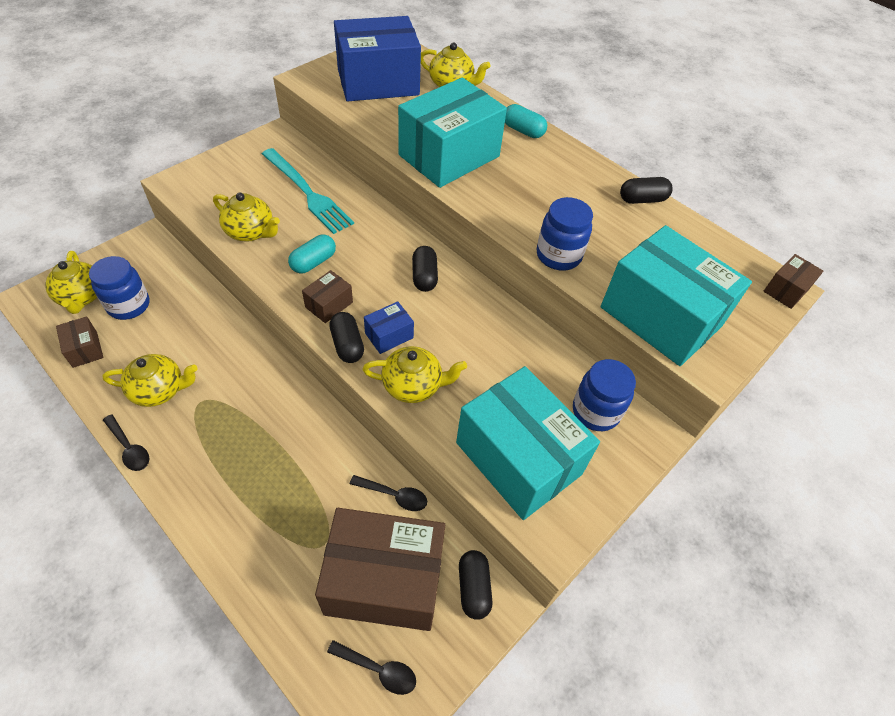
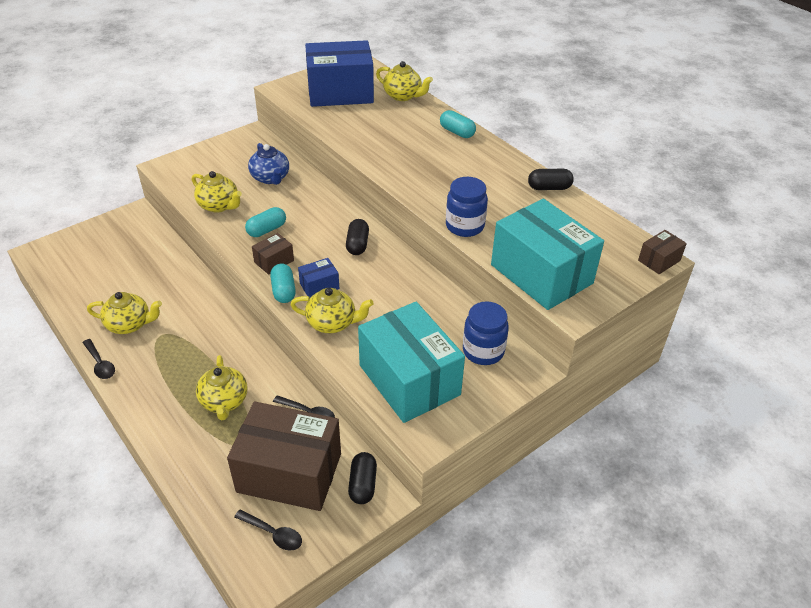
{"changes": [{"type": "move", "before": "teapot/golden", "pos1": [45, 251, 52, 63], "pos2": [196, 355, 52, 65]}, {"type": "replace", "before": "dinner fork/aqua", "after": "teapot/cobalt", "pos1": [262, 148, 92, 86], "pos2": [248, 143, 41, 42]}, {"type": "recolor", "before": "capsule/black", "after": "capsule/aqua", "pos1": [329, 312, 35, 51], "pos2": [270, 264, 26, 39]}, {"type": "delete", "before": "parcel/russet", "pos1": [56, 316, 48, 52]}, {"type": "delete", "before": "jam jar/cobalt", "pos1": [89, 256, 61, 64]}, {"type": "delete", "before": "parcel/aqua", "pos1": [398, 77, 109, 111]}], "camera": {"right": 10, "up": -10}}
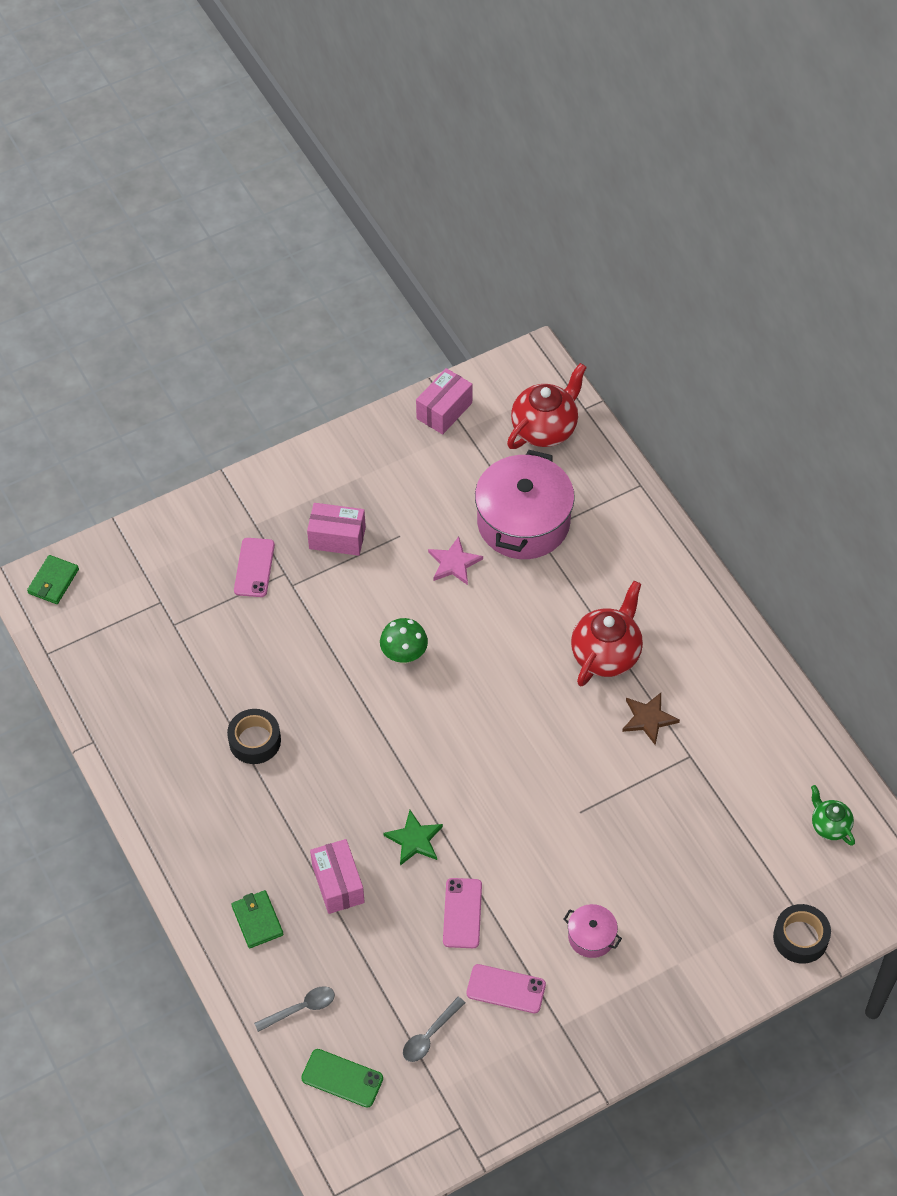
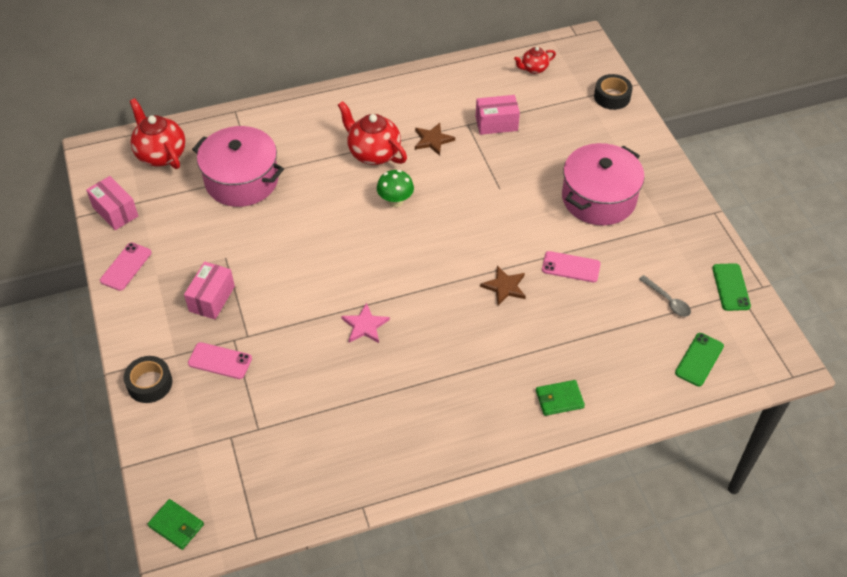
{"changes": [{"type": "move", "before": "smartphone/rosy", "pos1": [466, 964, 80, 49], "pos2": [100, 243, 52, 48]}, {"type": "move", "before": "tape/black", "pos1": [227, 709, 54, 55], "pos2": [124, 356, 48, 47]}, {"type": "move", "before": "five-pointed star/rosy", "pos1": [428, 536, 55, 49], "pos2": [341, 303, 49, 40]}, {"type": "move", "before": "mushroom/leaf-green", "pos1": [380, 618, 48, 46], "pos2": [377, 170, 37, 37]}, {"type": "move", "before": "parcel/rosy", "pos1": [310, 839, 55, 75], "pos2": [476, 95, 44, 40]}, {"type": "recolor", "before": "five-pointed star/leaf-green", "after": "five-pointed star/russet", "pos1": [383, 810, 60, 56], "pos2": [480, 266, 46, 39]}, {"type": "recolor", "before": "teapot/leaf-green", "after": "teapot/scarlet", "pos1": [811, 785, 44, 61], "pos2": [514, 47, 42, 27]}, {"type": "resize", "before": "stockpot/rosy", "pos1": [563, 904, 59, 54], "pos2": [562, 143, 83, 82], "scale": 2.22}, {"type": "insert", "after": "smartphone/leaf-green", "pos2": [712, 263, 39, 48]}, {"type": "delete", "before": "spoon/gray", "pos1": [254, 986, 81, 46]}], "camera": {"right": -80, "up": -5}}
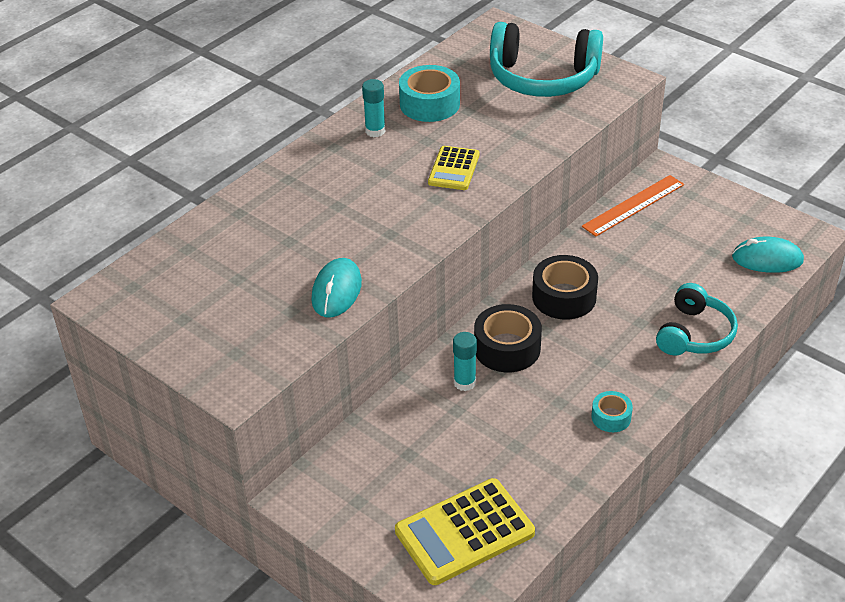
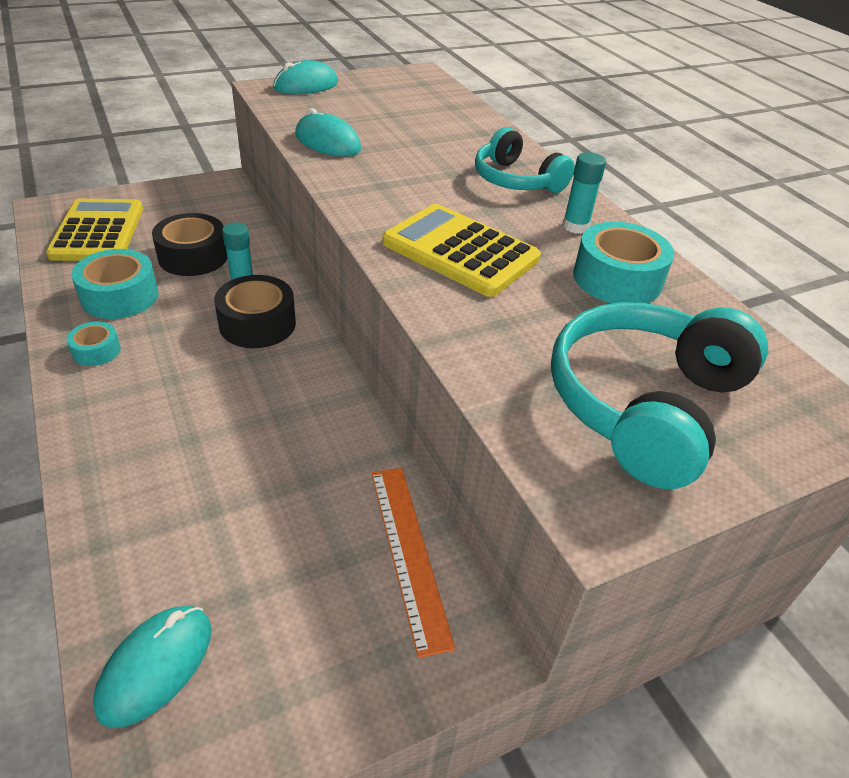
{"changes": [{"type": "insert", "after": "tape/aqua", "pos2": [71, 249, 88, 70]}, {"type": "move", "before": "tape/black", "pos1": [532, 255, 66, 65], "pos2": [152, 213, 75, 63]}, {"type": "insert", "after": "PC mouse/aqua", "pos2": [273, 60, 65, 34]}, {"type": "resize", "before": "adding machine/golden", "pos1": [428, 146, 51, 44], "pos2": [382, 204, 159, 93], "scale": 1.67}, {"type": "move", "before": "over-ear headphones/aqua", "pos1": [656, 283, 82, 72], "pos2": [475, 127, 100, 66]}], "camera": {"right": 110, "up": 0}}
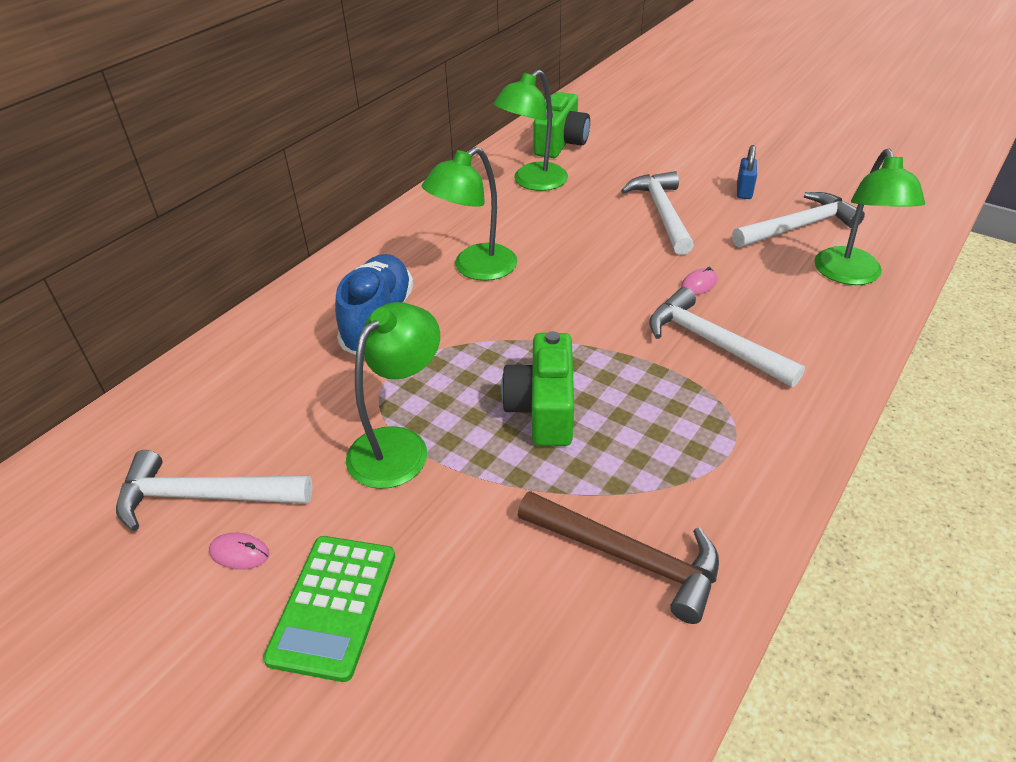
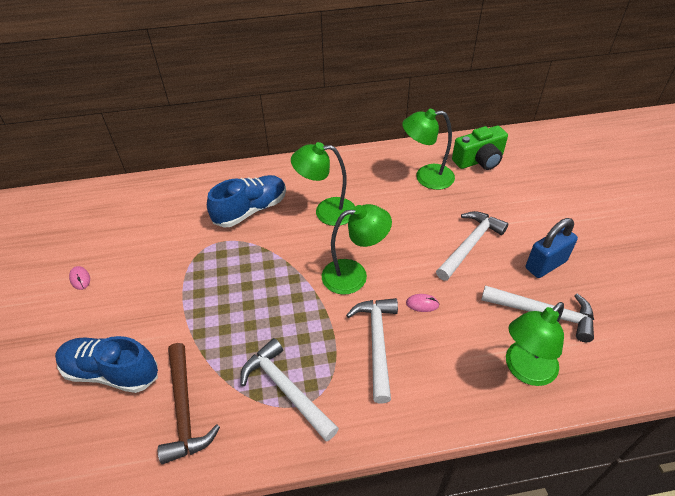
{"changes": [{"type": "insert", "after": "sneaker/cobalt", "pos2": [55, 336, 103, 57]}, {"type": "move", "before": "claw hammer/snow-white", "pos1": [116, 450, 197, 81], "pos2": [240, 338, 99, 104]}, {"type": "move", "before": "lamp/leaf-green", "pos1": [346, 302, 94, 187], "pos2": [322, 204, 70, 91]}, {"type": "resize", "before": "small lock/cobalt", "pos1": [737, 145, 20, 54], "pos2": [526, 218, 52, 60], "scale": 1.64}, {"type": "delete", "before": "adding machine/leaf-green", "pos1": [263, 536, 132, 146]}, {"type": "delete", "before": "photo camera/leaf-green", "pos1": [501, 331, 73, 115]}], "camera": {"right": 45, "up": 5}}
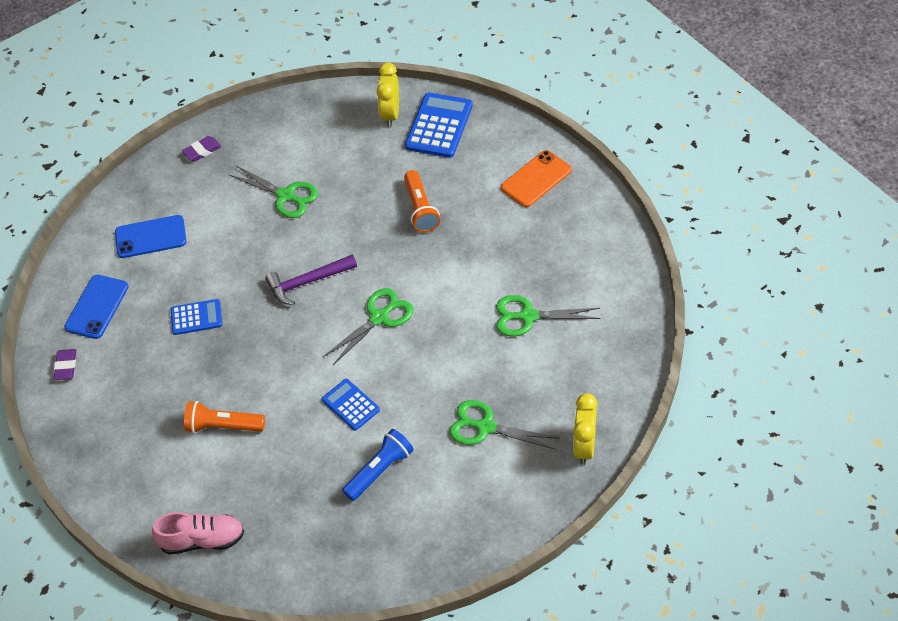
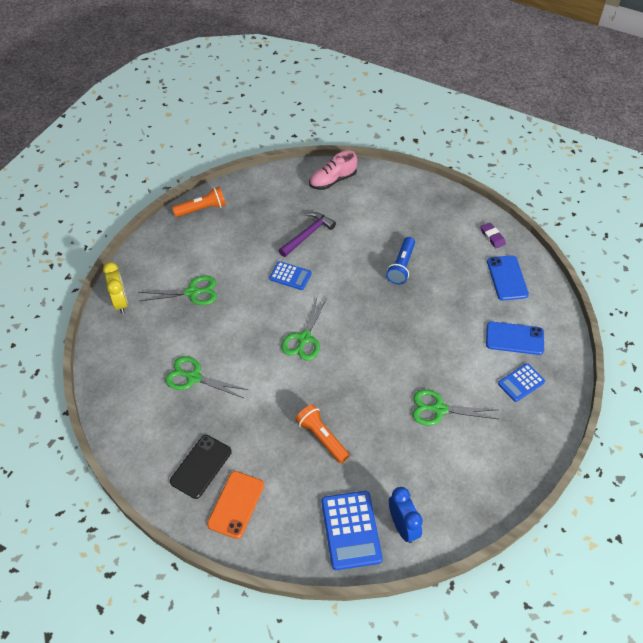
{"changes": [{"type": "rotate", "before": "shears/leaf-green", "pos1": [496, 295, 105, 42], "pos2": [165, 356, 84, 42], "turn": -135}, {"type": "insert", "after": "smartphone/black", "pos2": [170, 435, 62, 64]}, {"type": "move", "before": "torch/orange", "pos1": [184, 401, 81, 32], "pos2": [172, 187, 54, 30]}, {"type": "move", "before": "claw hammer/purple", "pos1": [265, 255, 92, 50], "pos2": [279, 212, 57, 45]}, {"type": "move", "before": "torch/cobalt", "pos1": [342, 429, 72, 72], "pos2": [386, 237, 29, 47]}, {"type": "recolor", "before": "alarm clock/golden", "after": "alarm clock/cobalt", "pos1": [376, 63, 23, 64], "pos2": [389, 487, 34, 56]}, {"type": "rotate", "before": "smartphone/cobalt", "pos1": [115, 215, 71, 43], "pos2": [486, 321, 58, 34], "turn": 45}, {"type": "move", "before": "adding machine/cobalt", "pos1": [171, 299, 51, 36], "pos2": [498, 363, 47, 39]}, {"type": "delete", "before": "eraser/purple", "pos1": [182, 136, 39, 25]}], "camera": {"right": 150, "up": 0}}
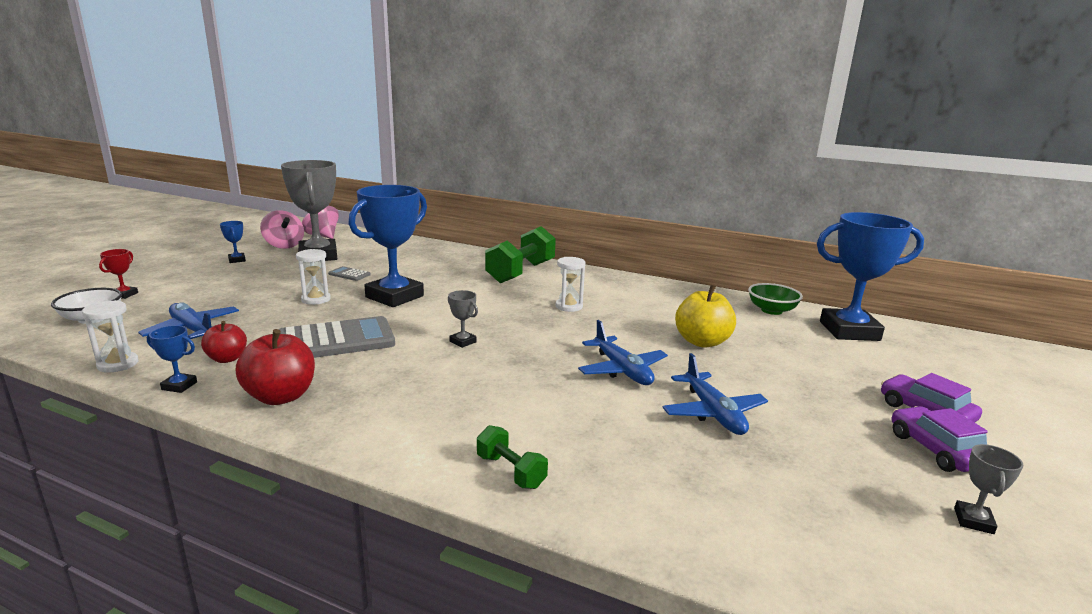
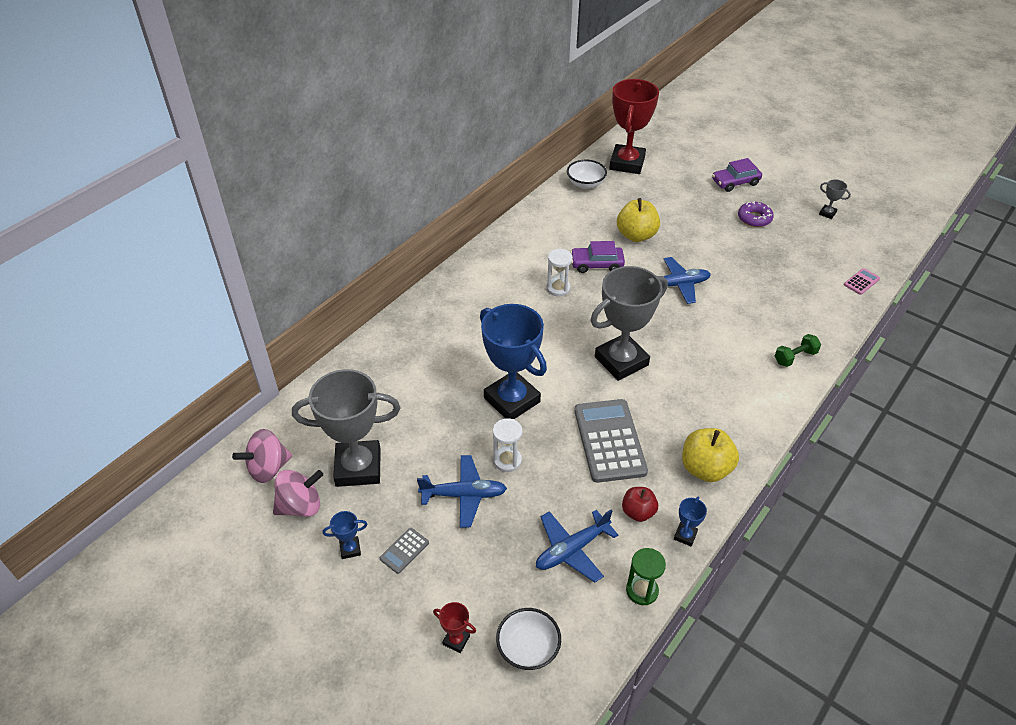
{"changes": [{"type": "move", "before": "adding machine/gray", "pos1": [328, 266, 42, 15], "pos2": [380, 528, 49, 46]}, {"type": "move", "before": "toy plane/cobalt", "pos1": [662, 353, 106, 82], "pos2": [417, 455, 90, 73]}, {"type": "recolor", "before": "serving bowl/leaf-green", "after": "serving bowl/snow-white", "pos1": [748, 283, 55, 32], "pos2": [567, 160, 40, 29]}, {"type": "move", "before": "toy car/purple", "pos1": [892, 406, 96, 66], "pos2": [570, 241, 55, 32]}, {"type": "resize", "before": "trophy/gray", "pos1": [448, 290, 30, 58], "pos2": [591, 266, 77, 115], "scale": 2.48}, {"type": "recolor", "before": "trophy/cobalt", "after": "trophy/scarlet", "pos1": [817, 212, 107, 129], "pos2": [609, 79, 50, 95]}, {"type": "recolor", "before": "sand timer/snow-white", "after": "sand timer/leaf-green", "pos1": [82, 300, 57, 72], "pos2": [626, 548, 40, 57]}, {"type": "recolor", "before": "apple/scarlet", "after": "apple/golden", "pos1": [236, 329, 79, 76], "pos2": [682, 428, 57, 54]}, {"type": "insert", "after": "glazed donut/purple", "pos2": [738, 202, 36, 25]}, {"type": "insert", "after": "adding machine/rosy", "pos2": [844, 268, 36, 27]}, {"type": "delete", "before": "free weight/leaf-green", "pos1": [485, 226, 71, 57]}], "camera": {"right": -75, "up": 25}}
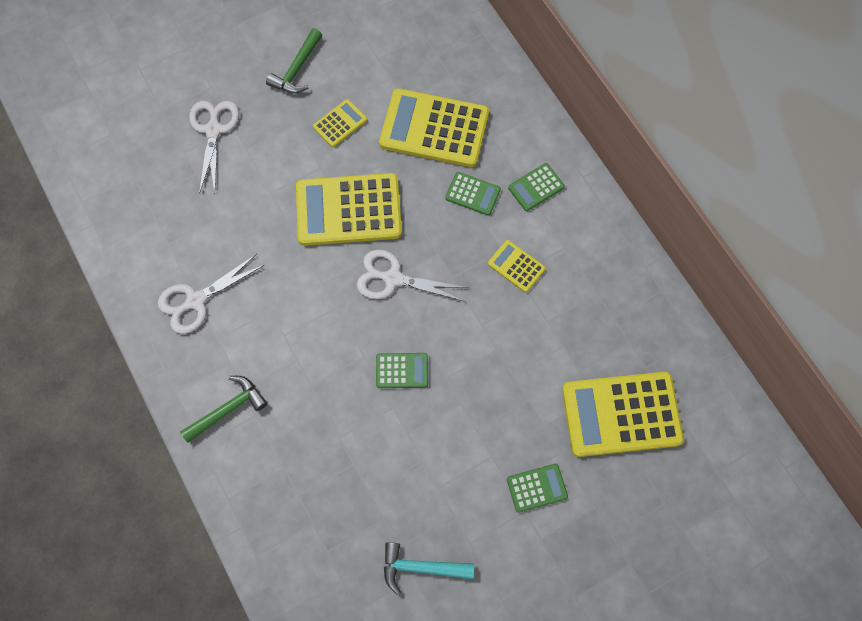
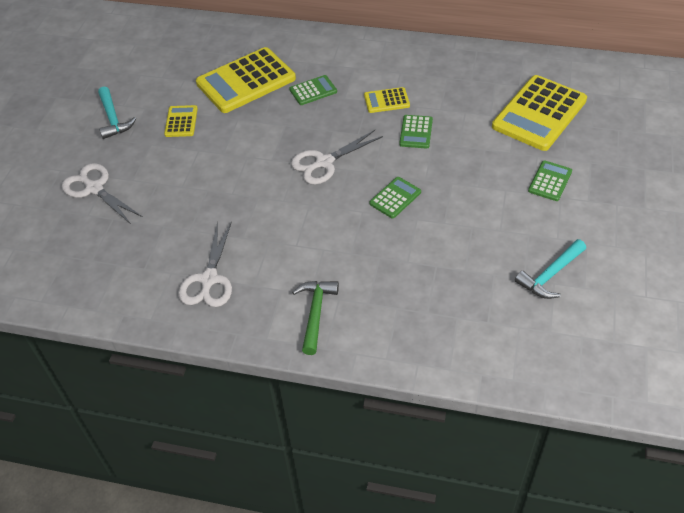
{"changes": [{"type": "recolor", "before": "claw hammer/leaf-green", "after": "claw hammer/aqua", "pos1": [266, 28, 56, 65], "pos2": [98, 87, 38, 52]}, {"type": "move", "before": "adding machine/leaf-green", "pos1": [508, 163, 57, 48], "pos2": [399, 115, 34, 34]}, {"type": "delete", "before": "adding machine/golden", "pos1": [296, 173, 106, 73]}], "camera": {"right": -45, "up": -20}}
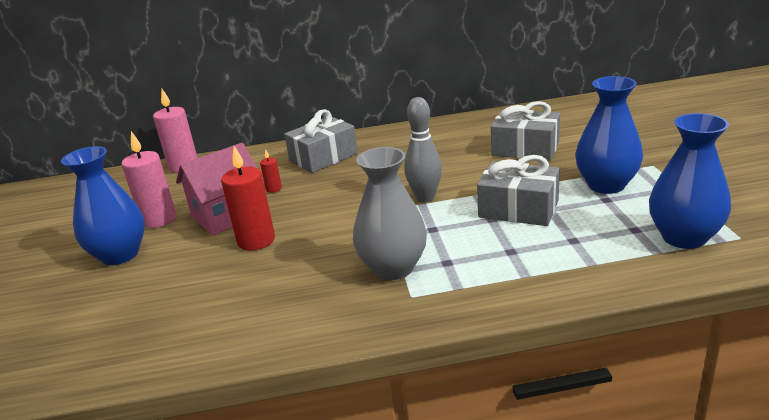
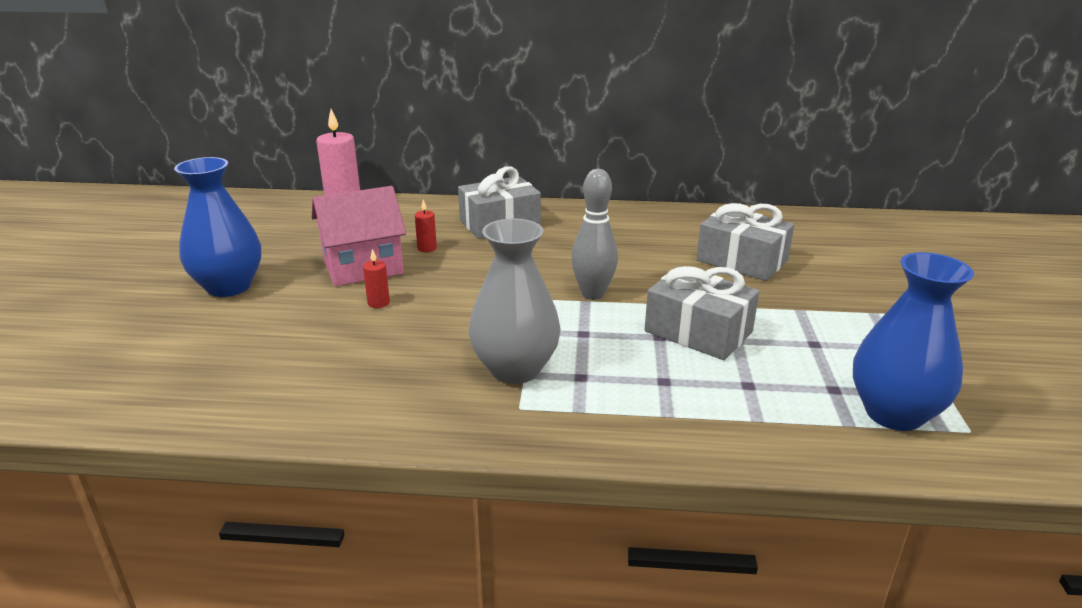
{"changes": [{"type": "resize", "before": "candle/scarlet", "pos1": [221, 146, 54, 105], "pos2": [363, 249, 27, 59], "scale": 0.48}, {"type": "delete", "before": "candle/rosy", "pos1": [122, 131, 55, 97]}, {"type": "delete", "before": "vase/cobalt", "pos1": [575, 76, 68, 118]}], "camera": {"right": 10, "up": 0}}
